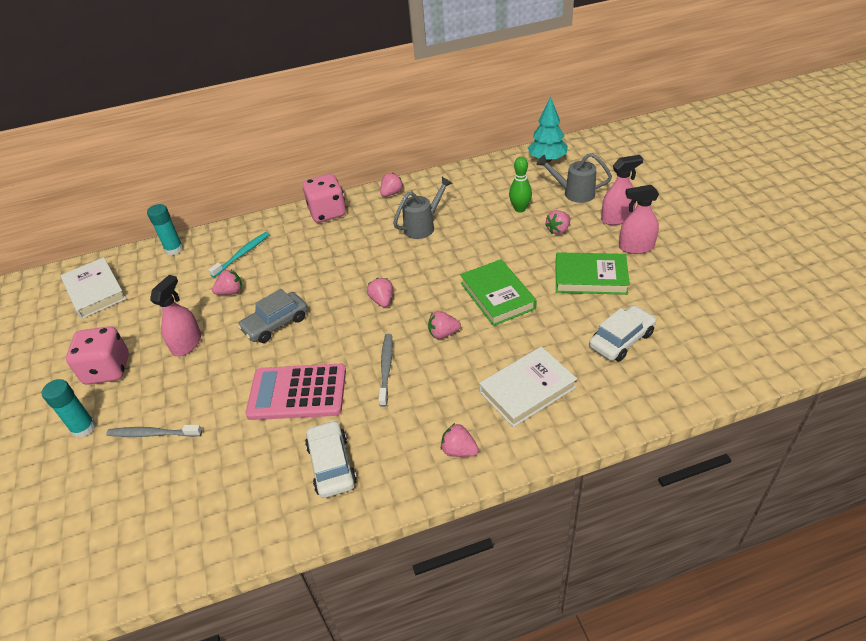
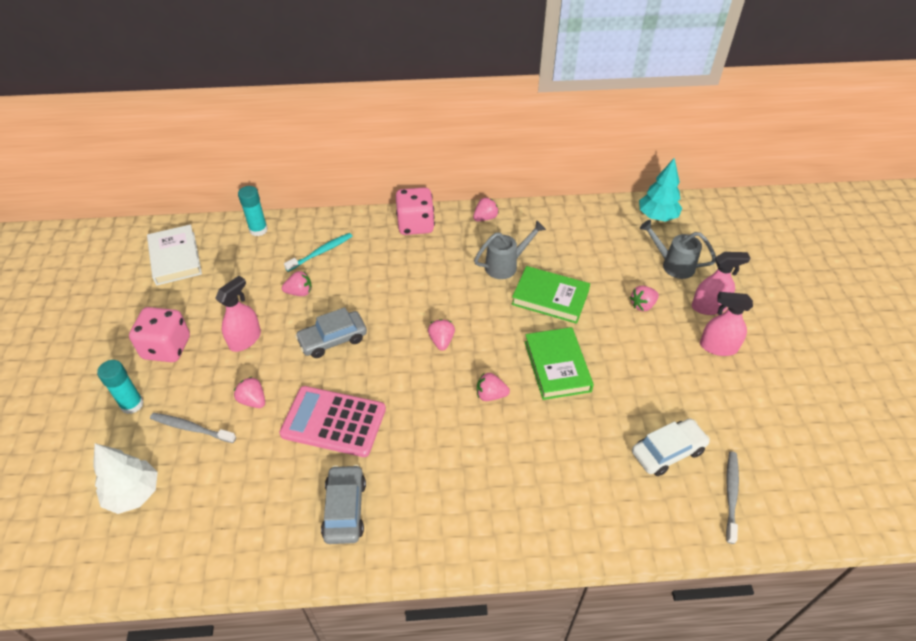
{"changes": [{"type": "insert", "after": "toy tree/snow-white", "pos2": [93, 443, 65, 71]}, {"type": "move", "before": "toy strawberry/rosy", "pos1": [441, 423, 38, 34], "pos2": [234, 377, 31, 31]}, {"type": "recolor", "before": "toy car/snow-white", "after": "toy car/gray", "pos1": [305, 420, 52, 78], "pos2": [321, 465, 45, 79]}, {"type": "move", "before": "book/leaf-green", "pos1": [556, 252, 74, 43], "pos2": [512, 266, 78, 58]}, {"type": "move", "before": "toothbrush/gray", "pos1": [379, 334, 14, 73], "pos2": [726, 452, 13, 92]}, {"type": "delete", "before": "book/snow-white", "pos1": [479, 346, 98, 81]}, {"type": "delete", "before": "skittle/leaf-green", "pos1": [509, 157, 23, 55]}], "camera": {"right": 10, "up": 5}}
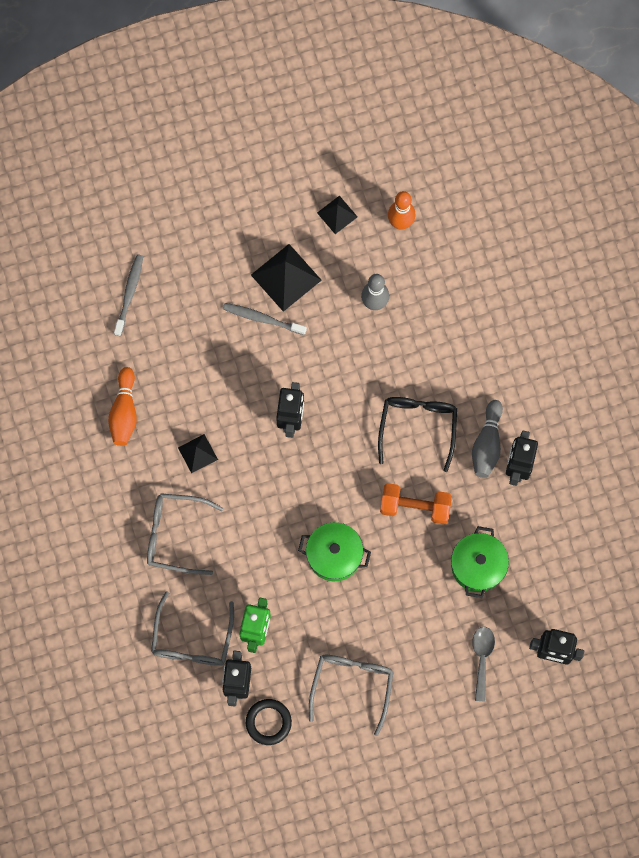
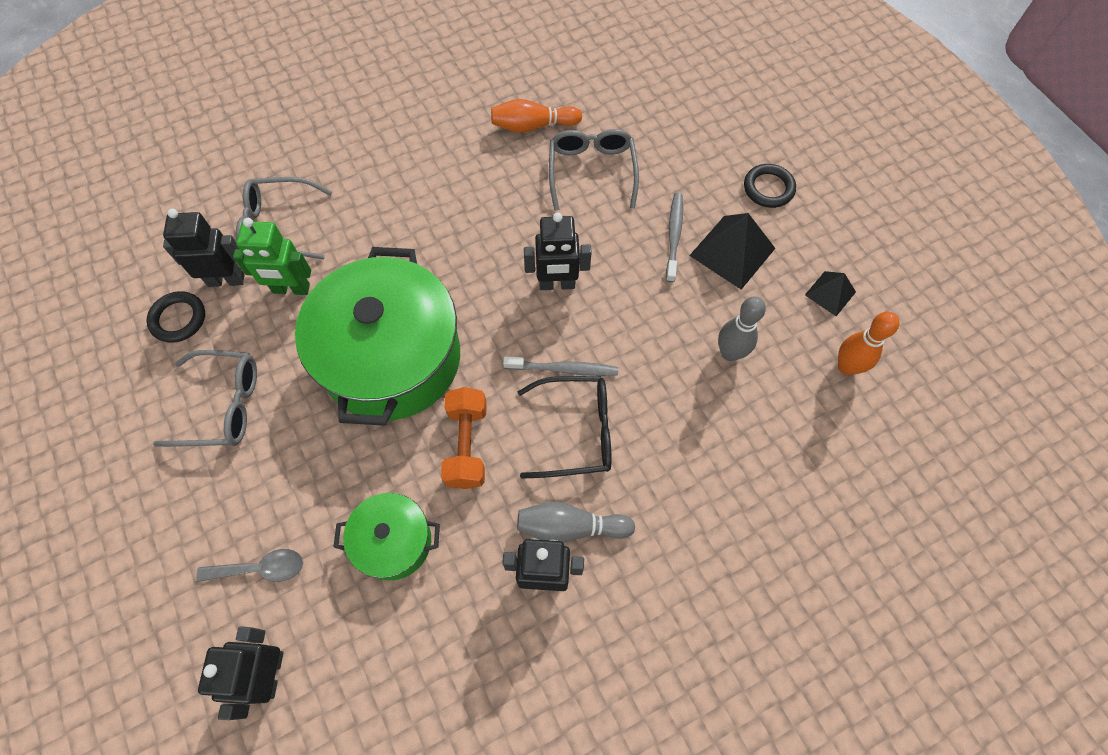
{"changes": [{"type": "resize", "before": "stockpot/leaf-green", "pos1": [298, 522, 73, 59], "pos2": [295, 247, 165, 179], "scale": 2.02}, {"type": "move", "before": "toothbrush/gray", "pos1": [114, 254, 29, 82], "pos2": [503, 356, 115, 20]}, {"type": "move", "before": "spectacles/gray", "pos1": [147, 493, 76, 82], "pos2": [549, 129, 90, 82]}, {"type": "insert", "after": "torus/black", "pos2": [744, 164, 52, 44]}, {"type": "delete", "before": "solid pyramid/black", "pos1": [178, 434, 40, 39]}], "camera": {"right": 80, "up": -10}}
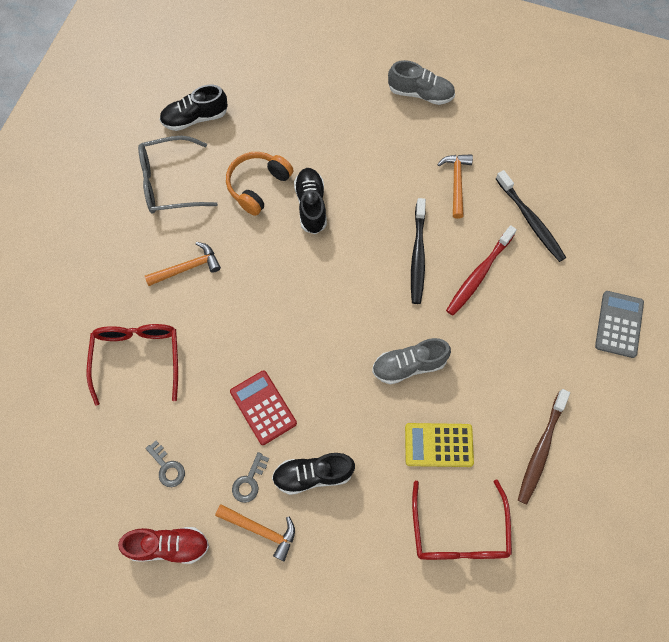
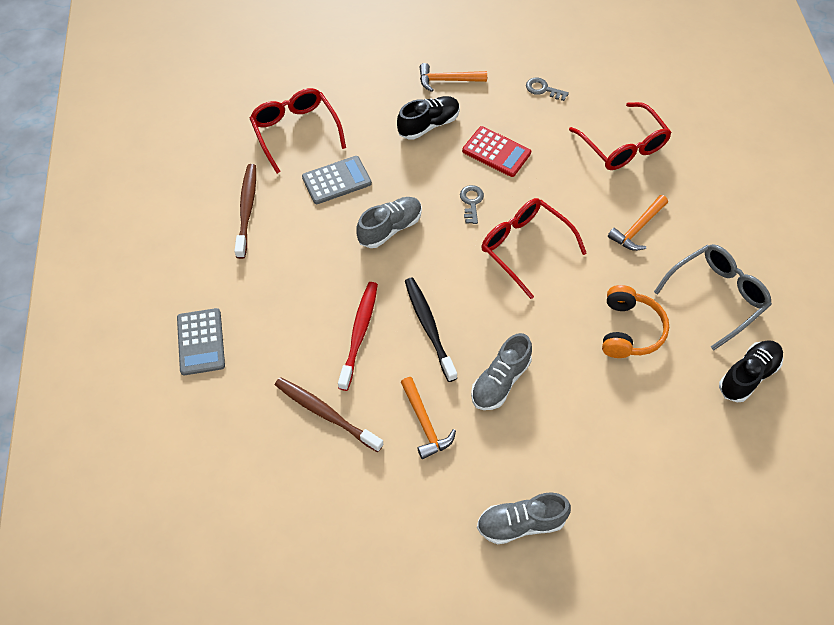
{"changes": [{"type": "recolor", "before": "toothbrush/black", "after": "toothbrush/russet", "pos1": [496, 170, 70, 92], "pos2": [275, 377, 109, 75]}, {"type": "recolor", "before": "adding machine/golden", "after": "adding machine/gray", "pos1": [405, 423, 69, 44], "pos2": [302, 156, 70, 48]}, {"type": "move", "before": "latchkey/gray", "pos1": [232, 452, 37, 51], "pos2": [460, 185, 24, 39]}, {"type": "insert", "after": "sneaker/gray", "pos2": [471, 333, 61, 77]}, {"type": "insert", "after": "spectacles/scarlet", "pos2": [481, 198, 106, 101]}, {"type": "delete", "before": "sneaker/scarlet", "pos1": [118, 527, 91, 37]}, {"type": "delete", "before": "sneaker/black", "pos1": [294, 168, 33, 66]}], "camera": {"right": 155, "up": -10}}
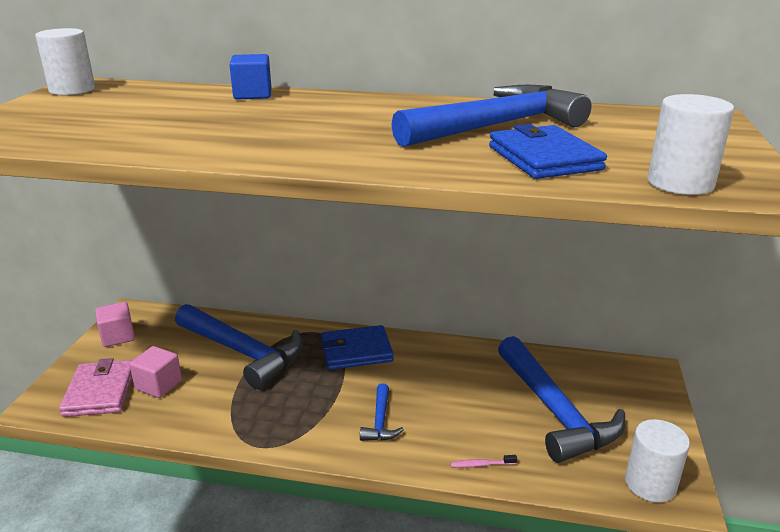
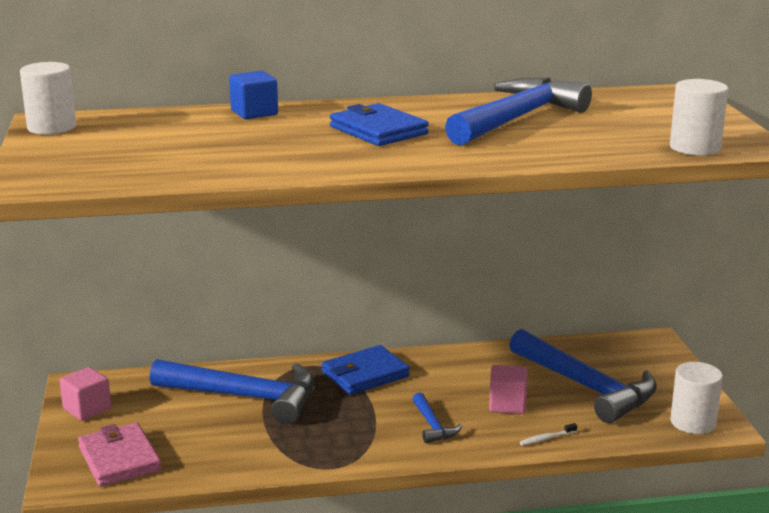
{"changes": [{"type": "move", "before": "billfold/cobalt", "pos1": [489, 124, 118, 55], "pos2": [330, 103, 99, 43]}, {"type": "move", "before": "cube/rosy", "pos1": [129, 346, 53, 52], "pos2": [489, 365, 38, 49]}, {"type": "recolor", "before": "toothbrush/rosy", "after": "toothbrush/snow-white", "pos1": [450, 455, 67, 13], "pos2": [520, 423, 57, 23]}], "camera": {"right": -20, "up": -5}}
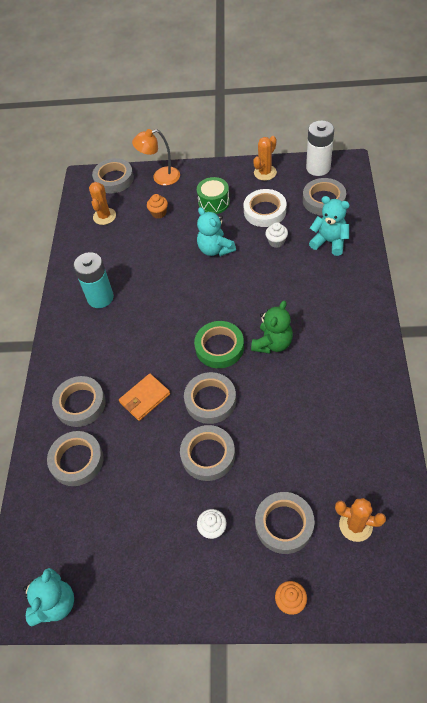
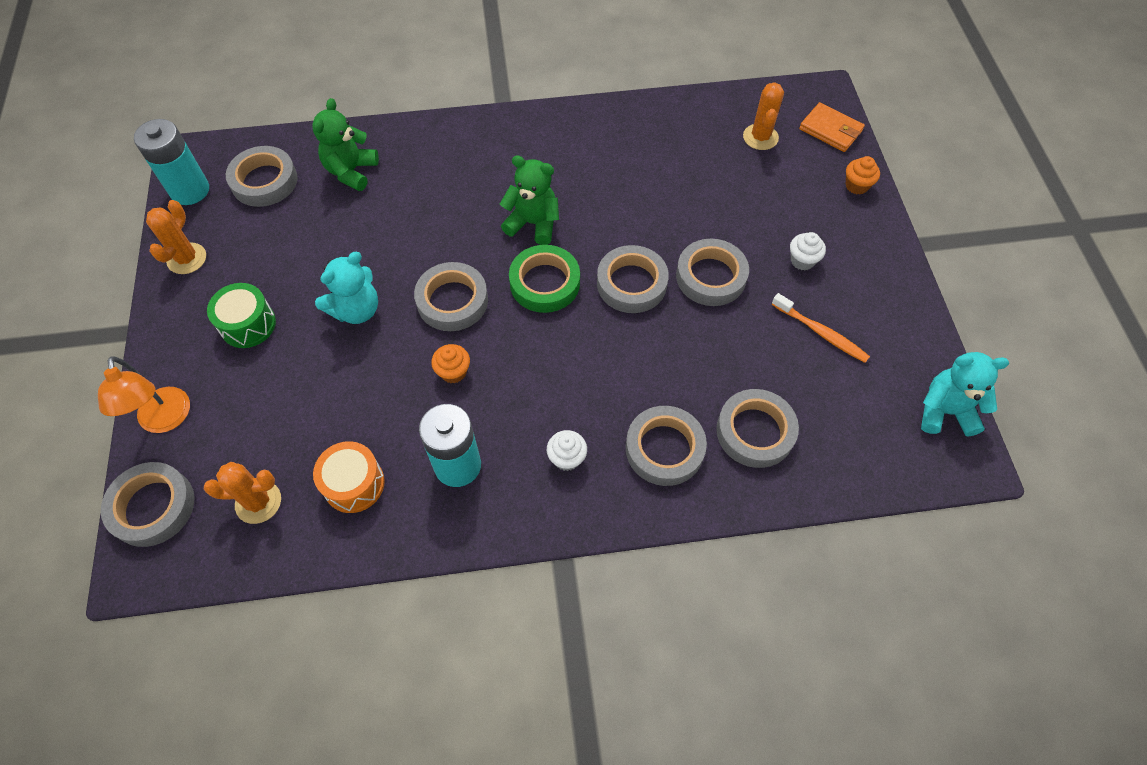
{"changes": [{"type": "recolor", "before": "battery/snow-white", "after": "battery/aqua", "pos1": [306, 120, 28, 56], "pos2": [134, 119, 75, 86]}, {"type": "rotate", "before": "prickly plant/orange", "pos1": [253, 136, 24, 45], "pos2": [146, 200, 60, 74], "turn": 75}, {"type": "recolor", "before": "teddy bear/aqua", "after": "teddy bear/leaf-green", "pos1": [309, 196, 41, 60], "pos2": [312, 98, 67, 93]}, {"type": "insert", "after": "snare drum/orange", "pos2": [313, 441, 72, 72]}, {"type": "move", "before": "tape/gray", "pos1": [255, 492, 59, 62], "pos2": [414, 262, 74, 69]}, {"type": "move", "before": "cupcake/orange", "pos1": [147, 194, 21, 25], "pos2": [431, 344, 39, 39]}, {"type": "move", "before": "cupcake/snow-white", "pos1": [265, 222, 23, 26], "pos2": [547, 430, 40, 41]}, {"type": "insert", "after": "toothbrush/orange", "pos2": [772, 293, 98, 70]}, {"type": "move", "before": "billfold/orange", "pos1": [119, 374, 51, 47], "pos2": [799, 102, 66, 50]}, {"type": "delete", "before": "tape/snow-white", "pos1": [243, 189, 43, 38]}], "camera": {"right": -105, "up": 5}}
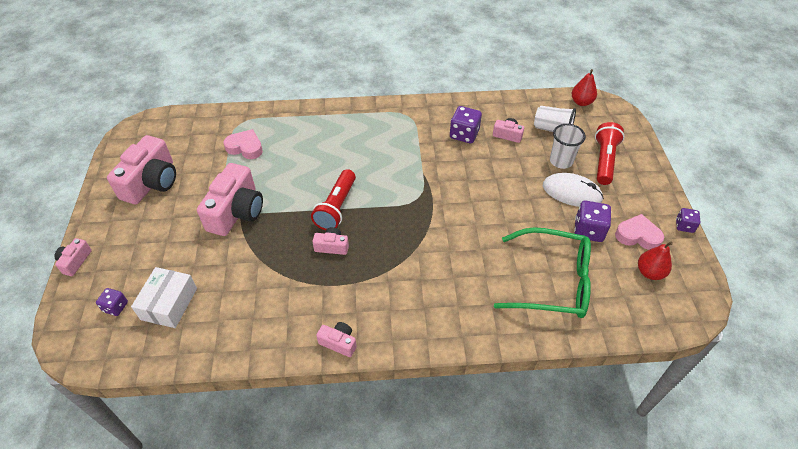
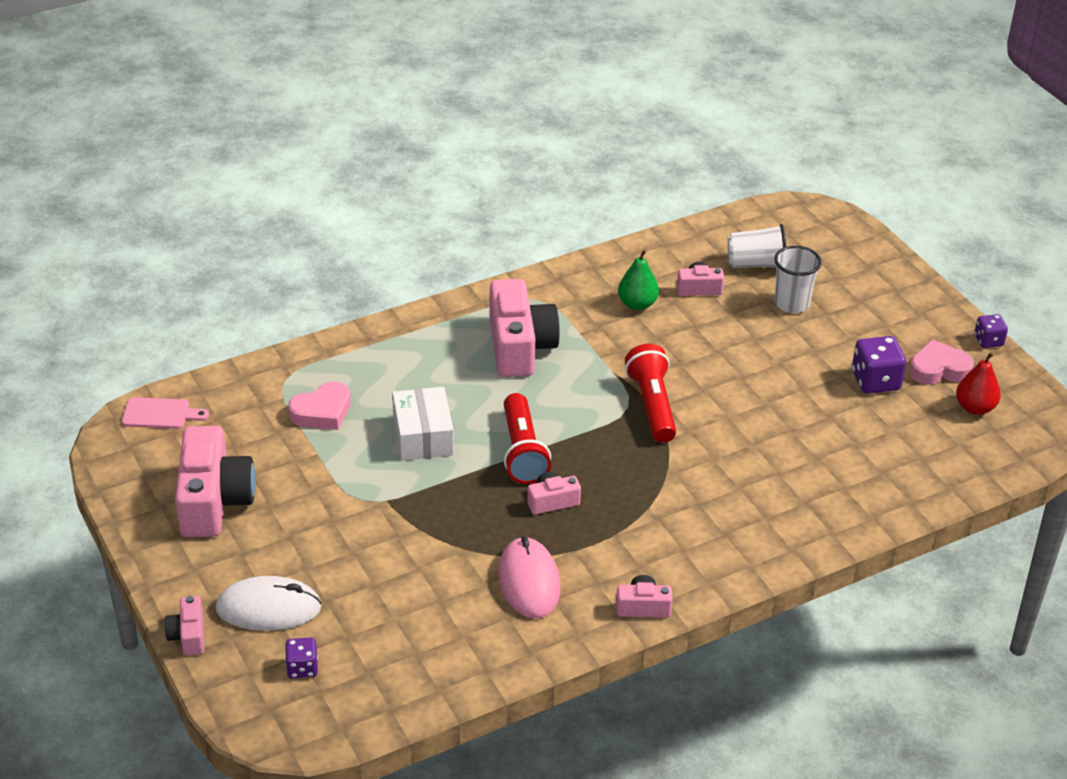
{"changes": [{"type": "insert", "after": "bread board/rosy", "pos2": [122, 397, 87, 32]}, {"type": "move", "before": "PC mouse/snow-white", "pos1": [543, 173, 61, 34], "pos2": [216, 576, 106, 55]}, {"type": "rotate", "before": "heart shape/rosy", "pos1": [224, 129, 39, 30], "pos2": [288, 382, 63, 48], "turn": 150}, {"type": "move", "before": "parcel/snow-white", "pos1": [131, 267, 66, 61], "pos2": [392, 387, 62, 74]}, {"type": "move", "before": "photo camera/rosy", "pos1": [197, 163, 66, 73], "pos2": [490, 279, 70, 98]}, {"type": "insert", "after": "PC mouse/rosy", "pos2": [498, 537, 63, 81]}, {"type": "replace", "before": "die/purple", "after": "toy pear/leaf-green", "pos1": [450, 106, 32, 37], "pos2": [618, 249, 41, 61]}, {"type": "move", "before": "torch/scarlet", "pos1": [595, 122, 29, 63], "pos2": [625, 344, 51, 99]}, {"type": "delete", "before": "spectacles/leaf-green", "pos1": [494, 227, 97, 91]}, {"type": "delete", "before": "toy pear/scarlet", "pos1": [571, 69, 26, 37]}], "camera": {"right": -25, "up": -10}}
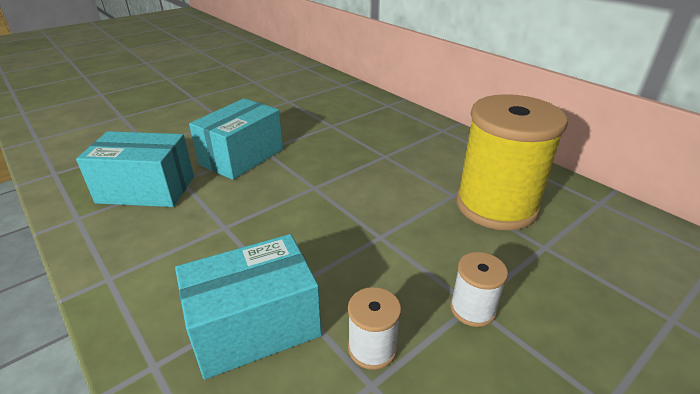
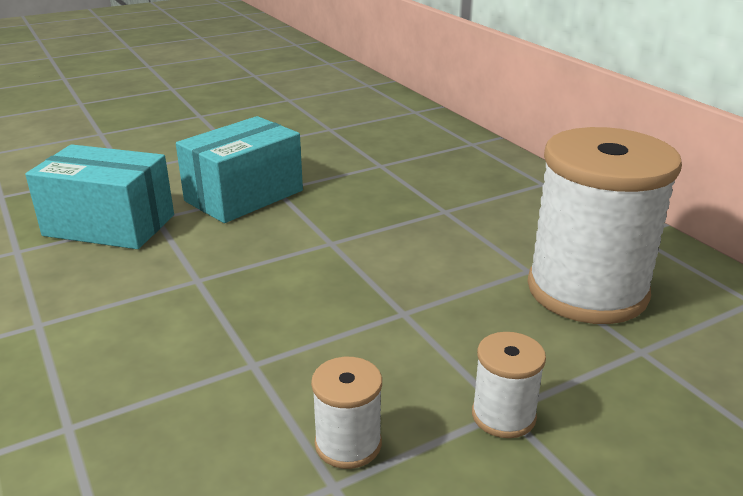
{"changes": [{"type": "recolor", "before": "reel of thread/golden", "after": "reel of thread/snow-white", "pos1": [456, 94, 112, 137], "pos2": [527, 127, 155, 197]}, {"type": "delete", "before": "parcel/aqua", "pos1": [175, 234, 147, 145]}], "camera": {"right": 10, "up": -5}}
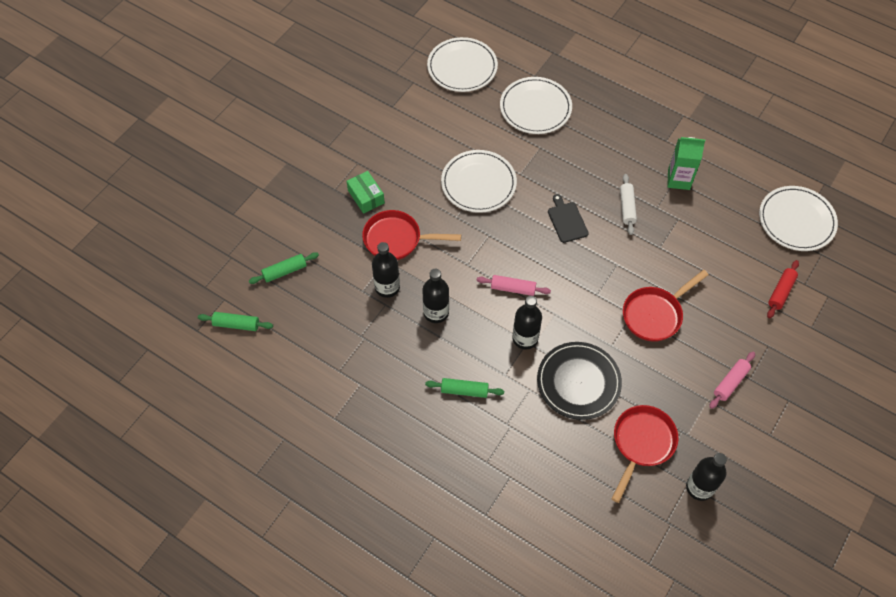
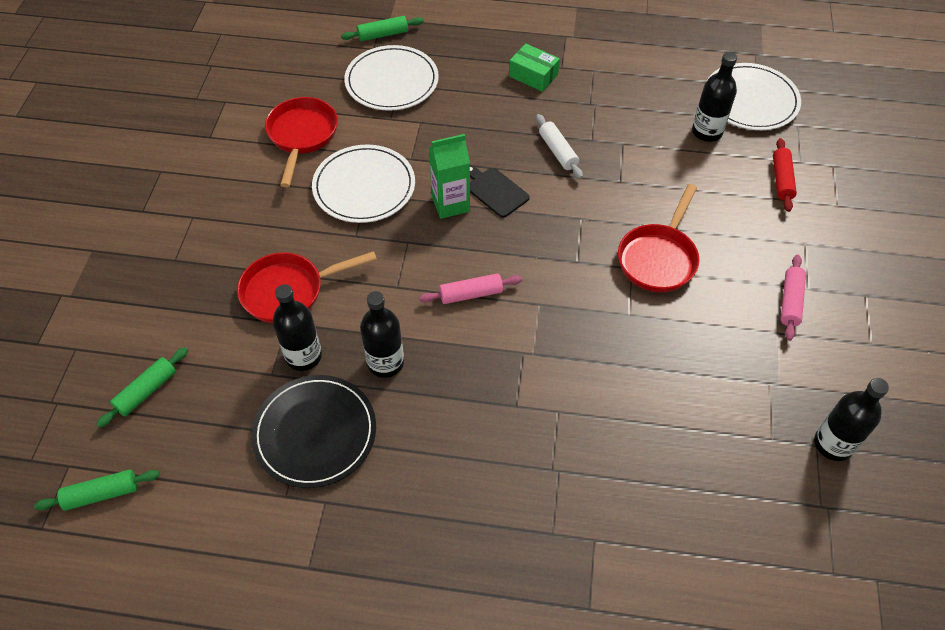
{"changes": [{"type": "move", "before": "dinner plate/black", "pos1": [537, 342, 85, 78], "pos2": [251, 375, 125, 113]}, {"type": "move", "before": "frying pan/scarlet", "pos1": [611, 405, 68, 98], "pos2": [265, 97, 73, 90]}, {"type": "move", "before": "rolling pin/leaf-green", "pos1": [425, 378, 79, 20], "pos2": [341, 16, 82, 25]}, {"type": "move", "before": "carton/leaf-green", "pos1": [667, 137, 38, 53], "pos2": [429, 134, 41, 85]}, {"type": "move", "before": "parcel/leaf-green", "pos1": [346, 171, 39, 43], "pos2": [509, 44, 51, 48]}, {"type": "move", "before": "bottle/black", "pos1": [513, 296, 29, 53], "pos2": [692, 52, 45, 90]}, {"type": "delete", "before": "dinner plate/snow-white", "pos1": [427, 37, 71, 55]}], "camera": {"right": -25, "up": -5}}
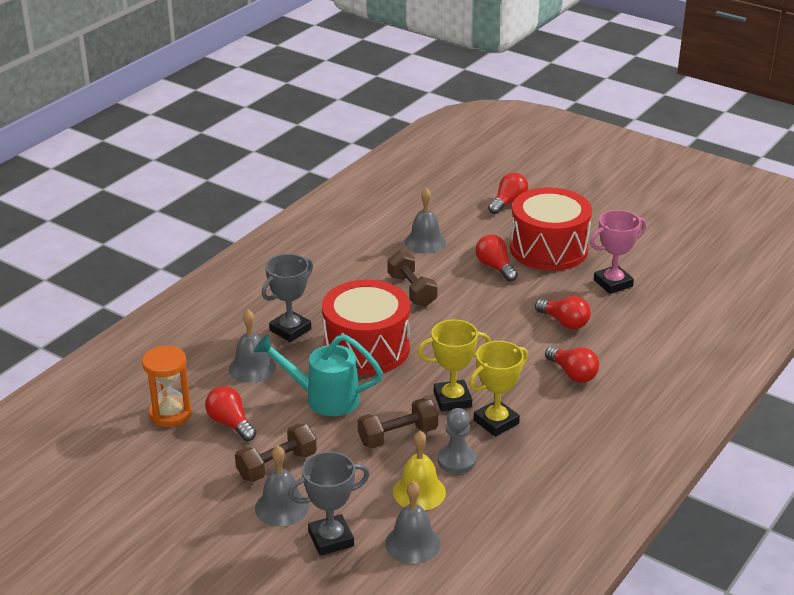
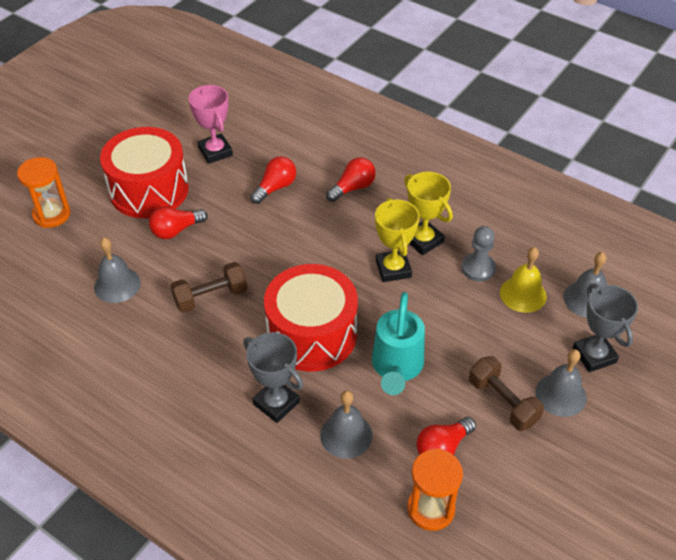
{"changes": [{"type": "replace", "before": "light bulb/scarlet", "after": "sand timer/orange", "pos1": [488, 173, 40, 41], "pos2": [17, 157, 54, 71]}, {"type": "delete", "before": "free weight/russet", "pos1": [358, 398, 80, 50]}], "camera": {"right": -90, "up": 15}}
